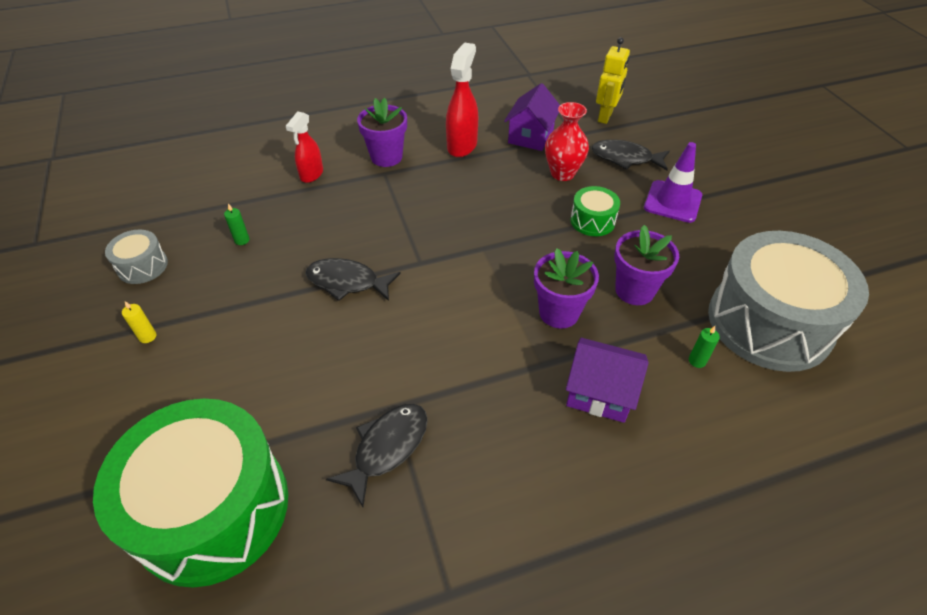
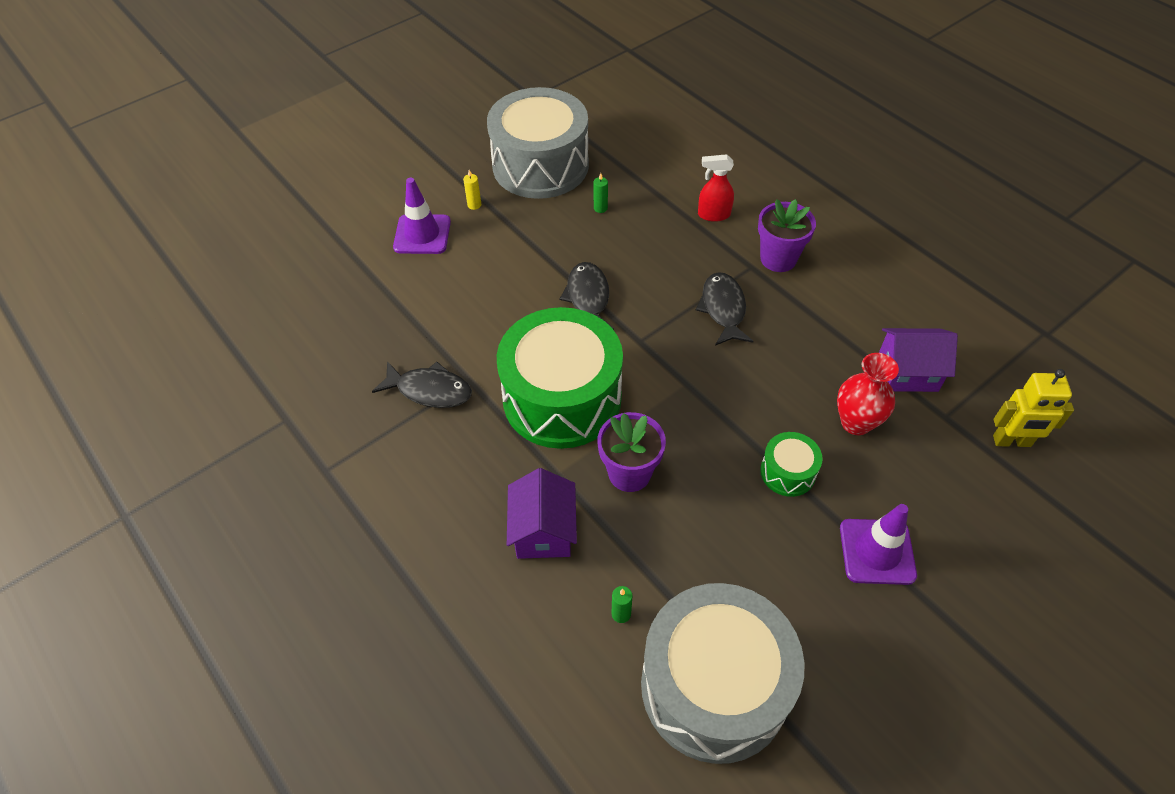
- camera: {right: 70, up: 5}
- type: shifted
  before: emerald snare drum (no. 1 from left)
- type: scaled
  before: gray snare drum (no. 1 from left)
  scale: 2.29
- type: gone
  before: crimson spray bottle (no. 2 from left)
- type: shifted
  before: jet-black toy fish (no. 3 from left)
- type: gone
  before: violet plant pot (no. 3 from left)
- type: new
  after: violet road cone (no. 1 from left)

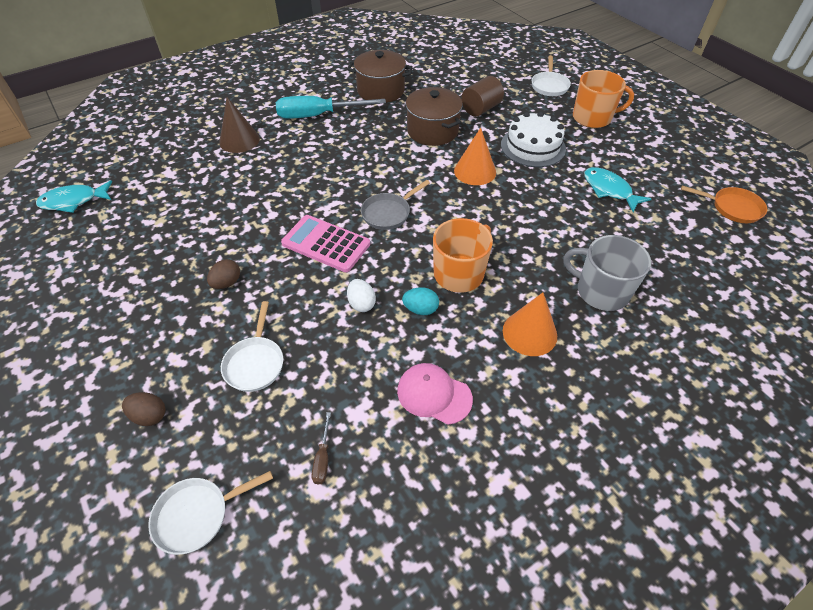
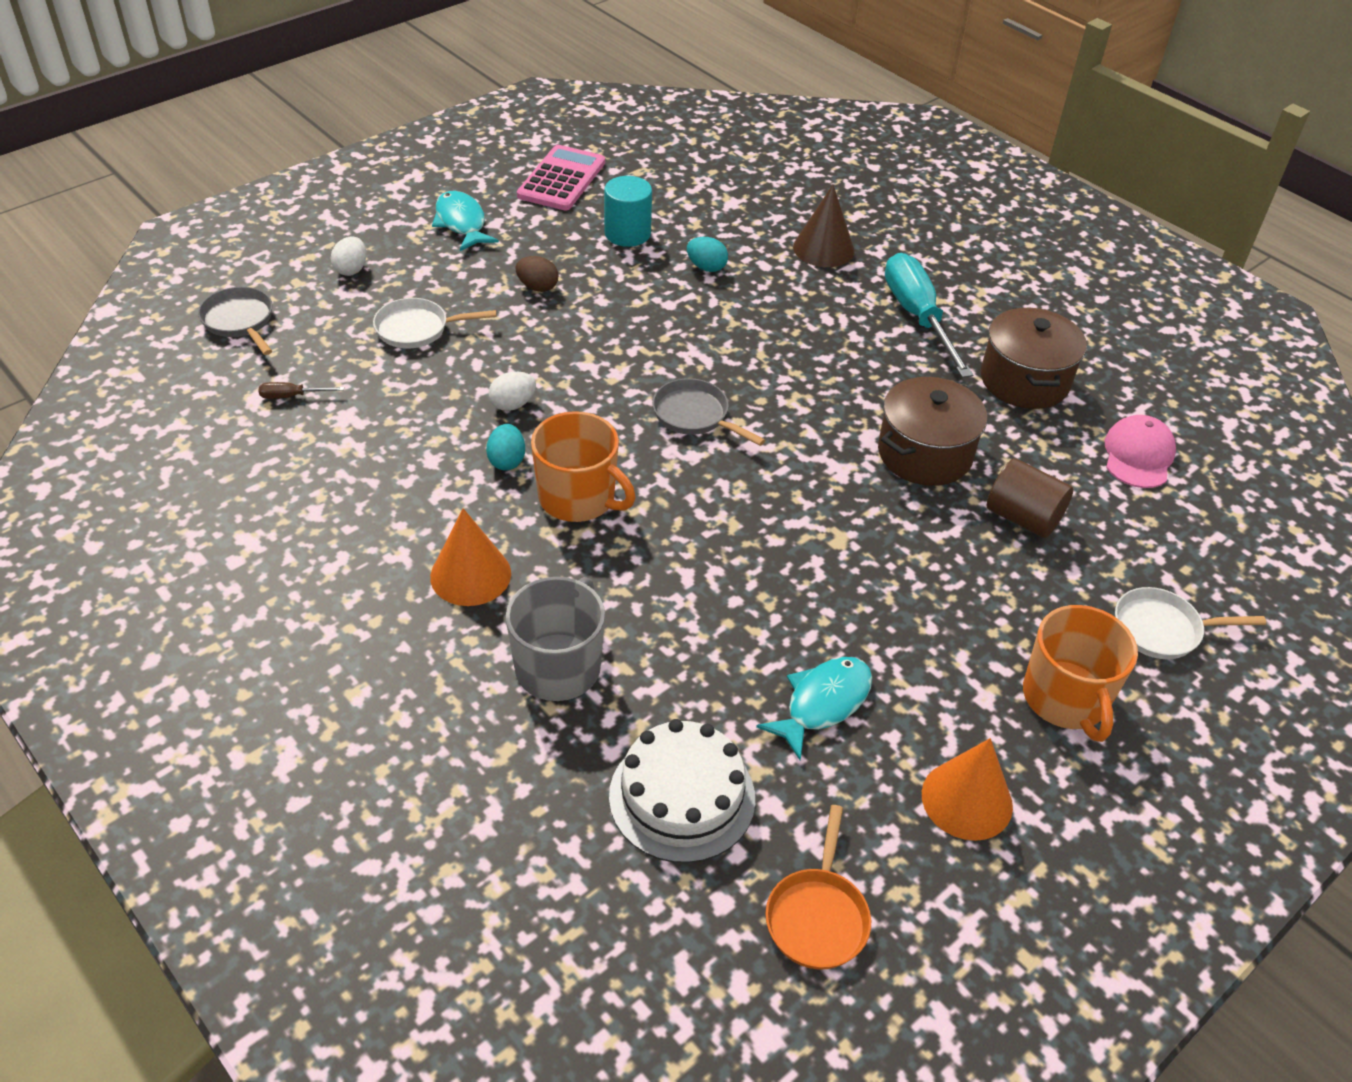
- camera: {right: 80, up: -5}
- type: shifted
  before: teal toy fish (no. 1 from left)
- type: repainted
  before: russet egg shape (no. 1 from left)
  after: snow-white egg shape (no. 1 from left)
- type: repainted
  before: snow-white pan (no. 1 from left)
  after: gray pan (no. 1 from left)
- type: shifted
  before: pink calculator
- type: shifted
  before: pink cap
- type: shifted
  before: orange-coloured cone shape (no. 1 from left in the first image)
  after: orange-coloured cone shape (no. 2 from left)
- type: shifted
  before: snow-white layer cake
- type: new
  after: teal cylinder
- type: new
  after: teal egg shape (no. 2 from left)

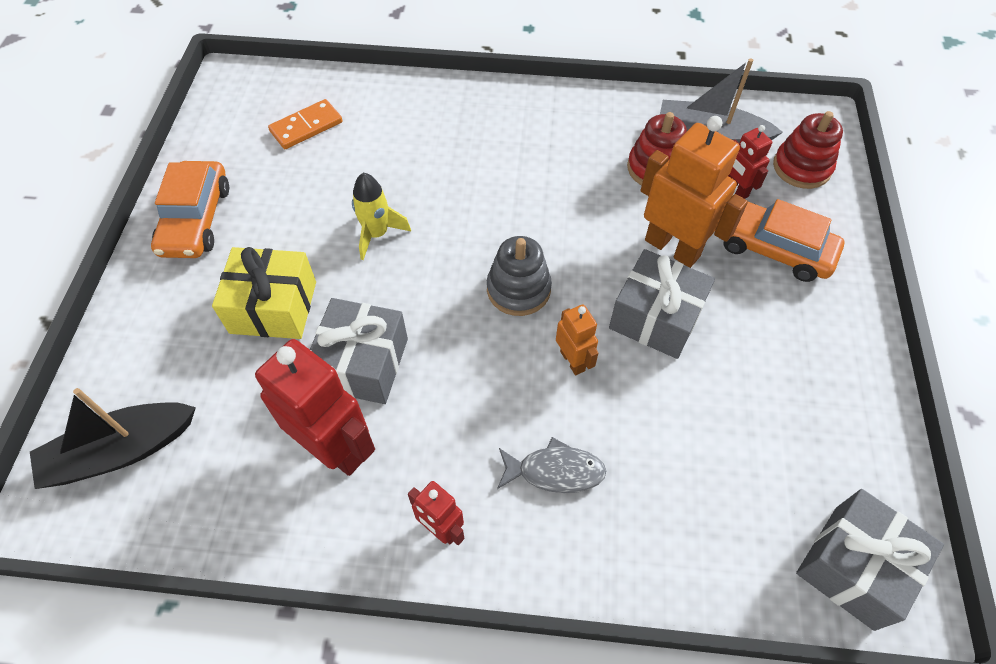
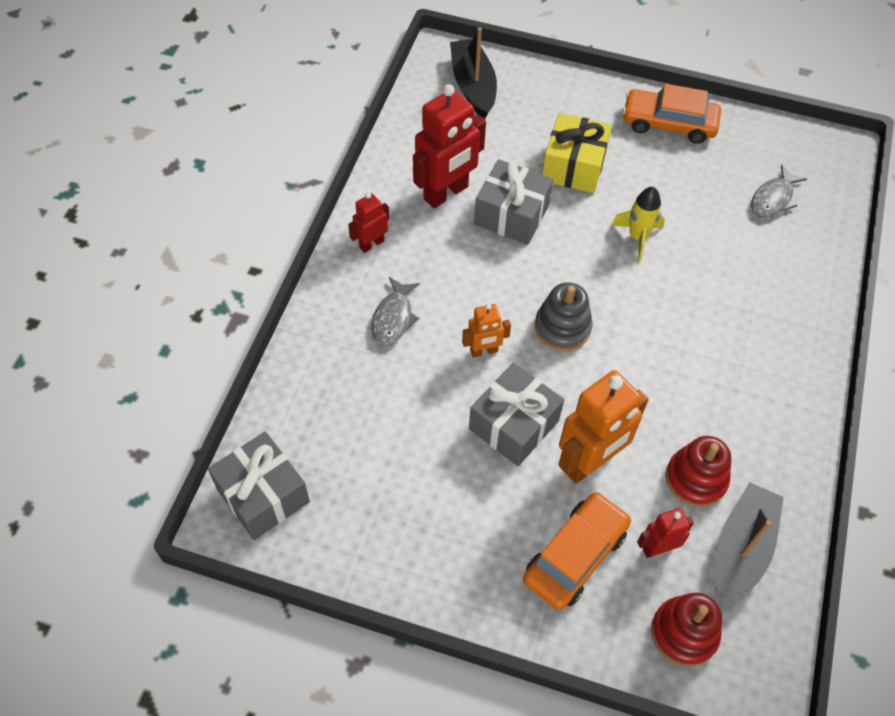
- camera: {right: 100, up: 0}
- type: swapped
  before: orange-coloured domino tile
  after: gray toy fish (no. 2 from left)

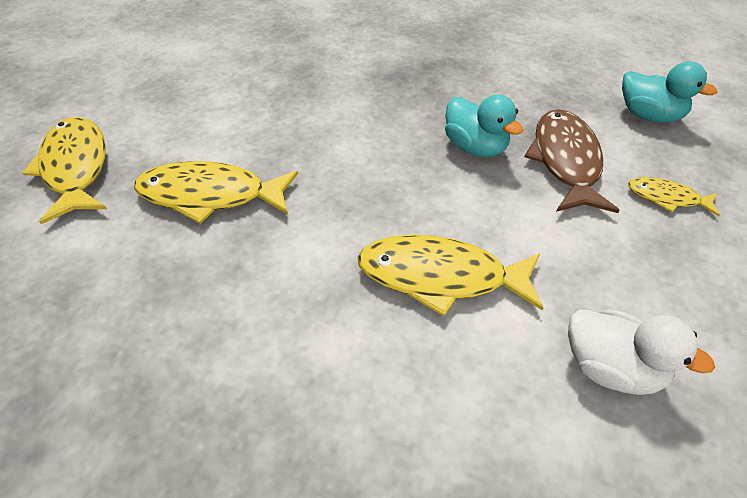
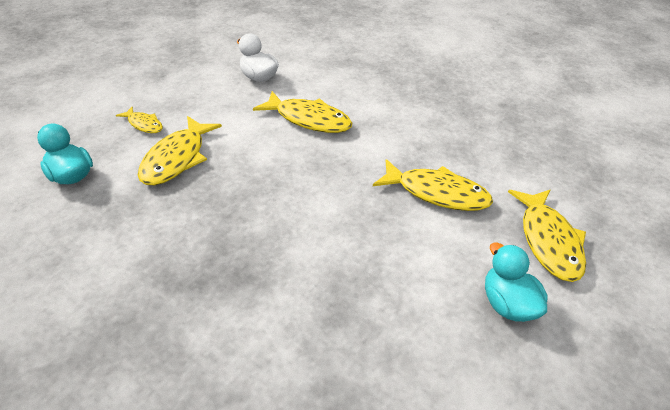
- camera: {right: -165, up: -5}
- type: shifted
  before: teal rubber duck (no. 1 from left in the first image)
  after: teal rubber duck (no. 2 from left)
- type: repainted
  before: russet toy fish
  after: bright yellow toy fish (no. 2 from left)

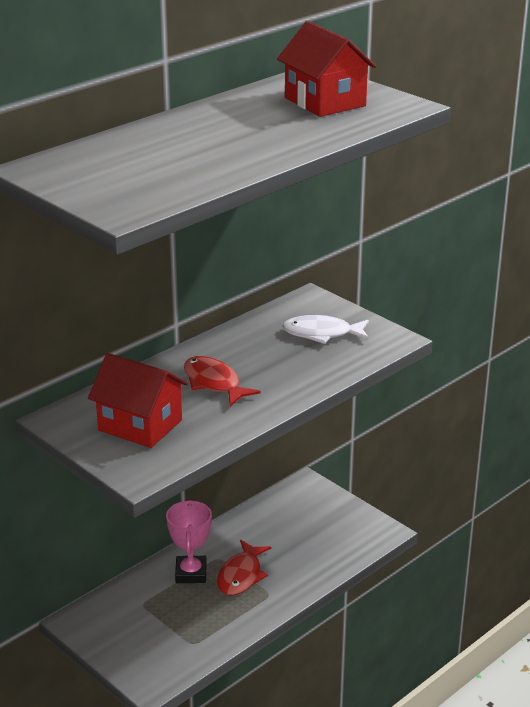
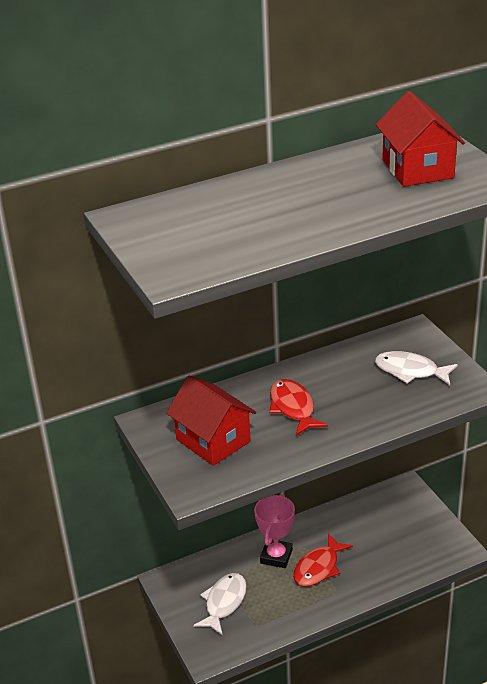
- camera: {right: 20, up: 5}
- type: new
  after: snow-white toy fish (no. 1 from left)

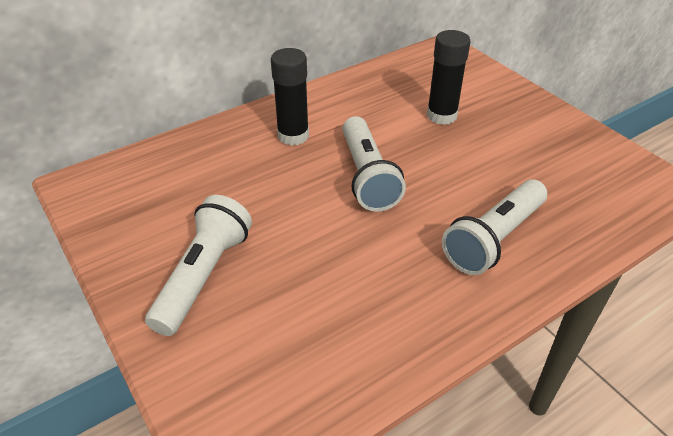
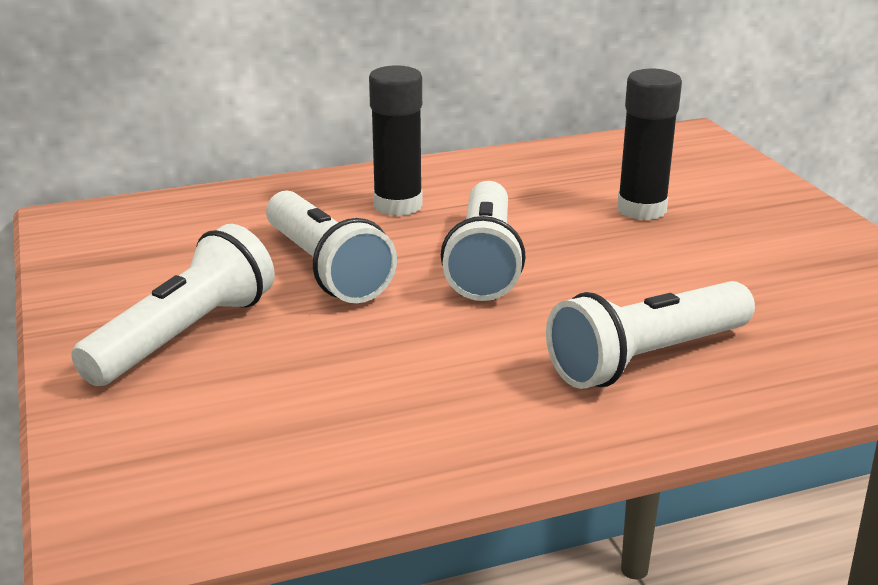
- camera: {right: 15, up: -15}
- type: new
  after: snow-white pocket torch (no. 2 from left)

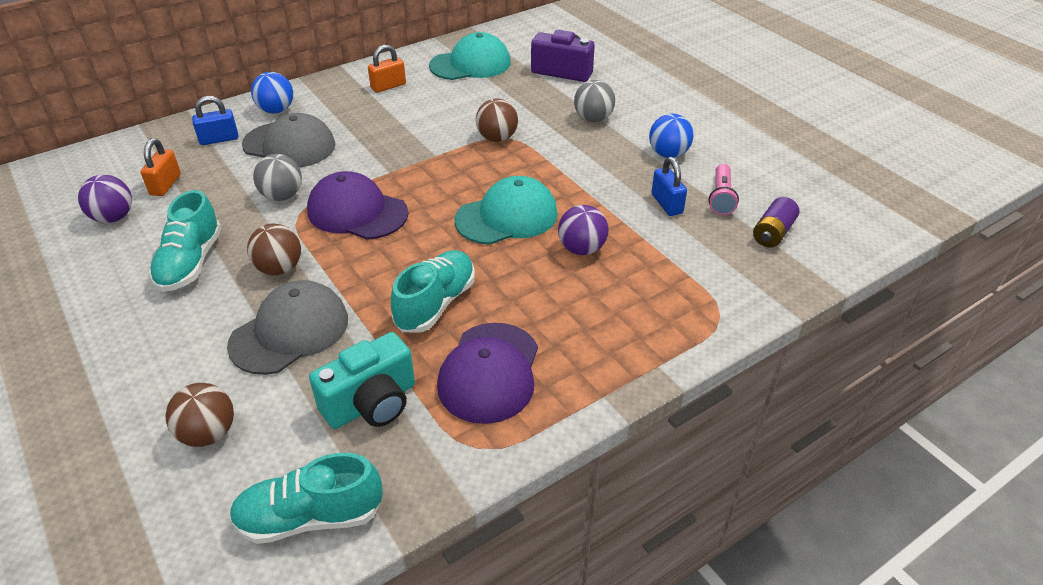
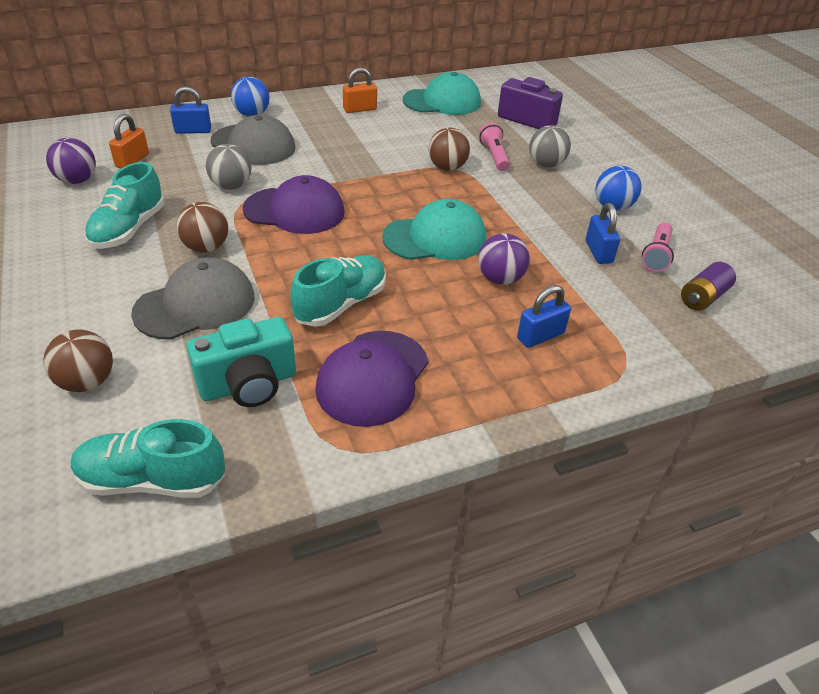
- camera: {right: 10, up: 0}
- type: rotated
  before: violet cap (no. 1 from left)
  turn: 150
- type: new
  after: pink pocket torch (no. 1 from left)
- type: new
  after: cobalt small lock (no. 2 from left)

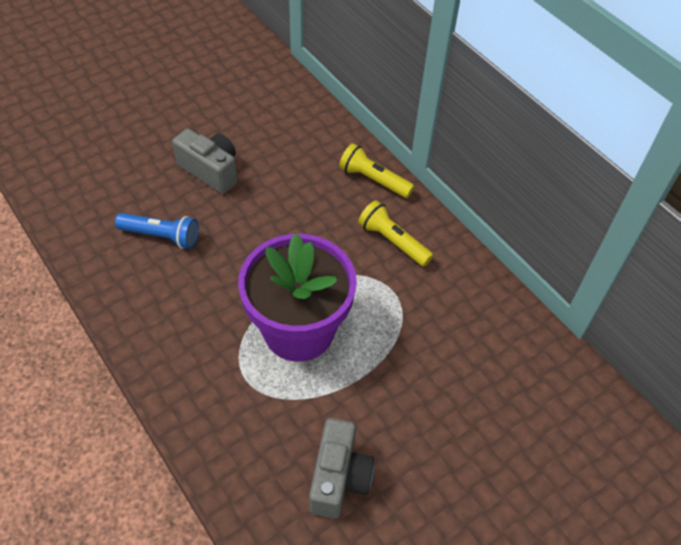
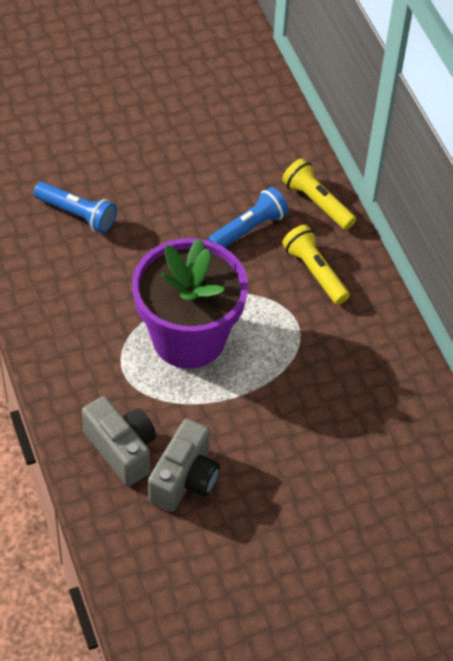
- camera: {right: 15, up: 0}
- type: shifted
  before: gray photo camera (no. 1 from left)
- type: new
  after: cobalt pocket torch (no. 2 from left)

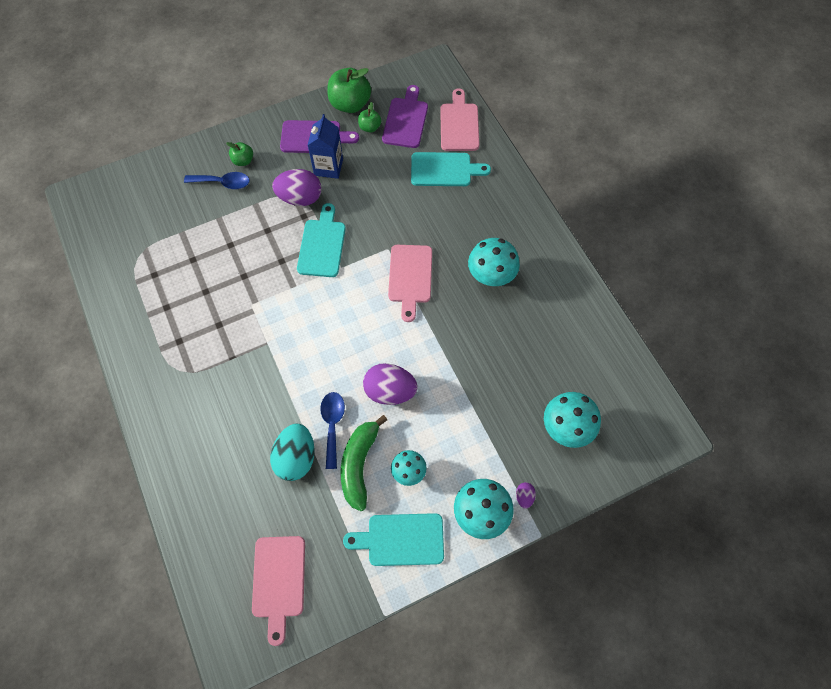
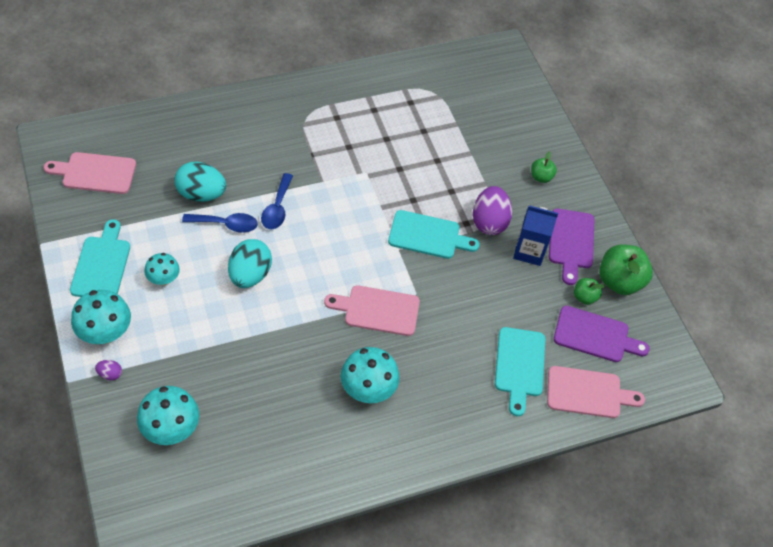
- camera: {right: 90, up: -10}
- type: shifted
  before: cobalt teaspoon (no. 1 from left in the first image)
  after: cobalt teaspoon (no. 2 from left)
- type: gone
  before: emerald banana
- type: repainted
  before: violet egg shape (no. 2 from left)
  after: teal egg shape (no. 2 from left)

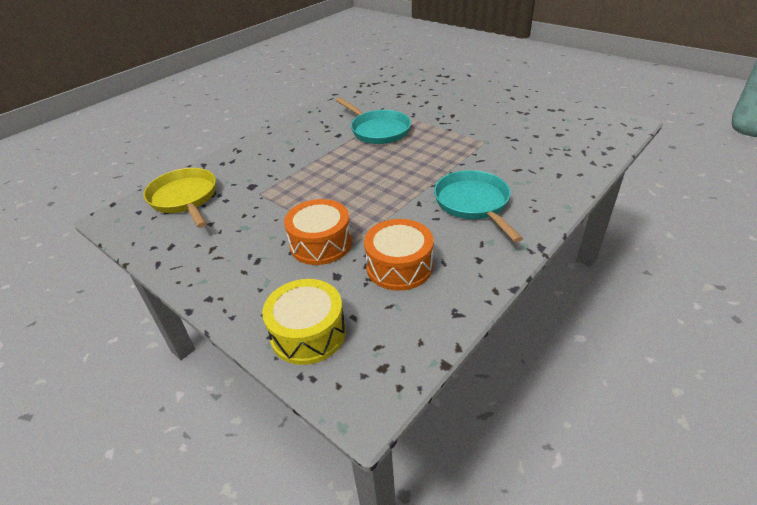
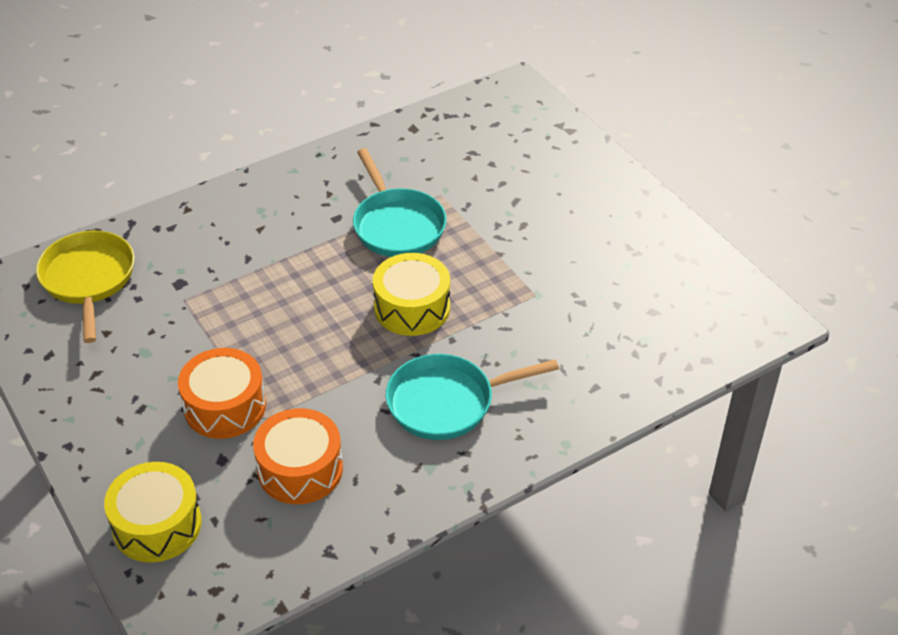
- camera: {right: 15, up: 5}
- type: rotated
  before: teal pan (no. 2 from left)
  turn: -105
- type: new
  after: bright yellow snare drum (no. 2 from left)

